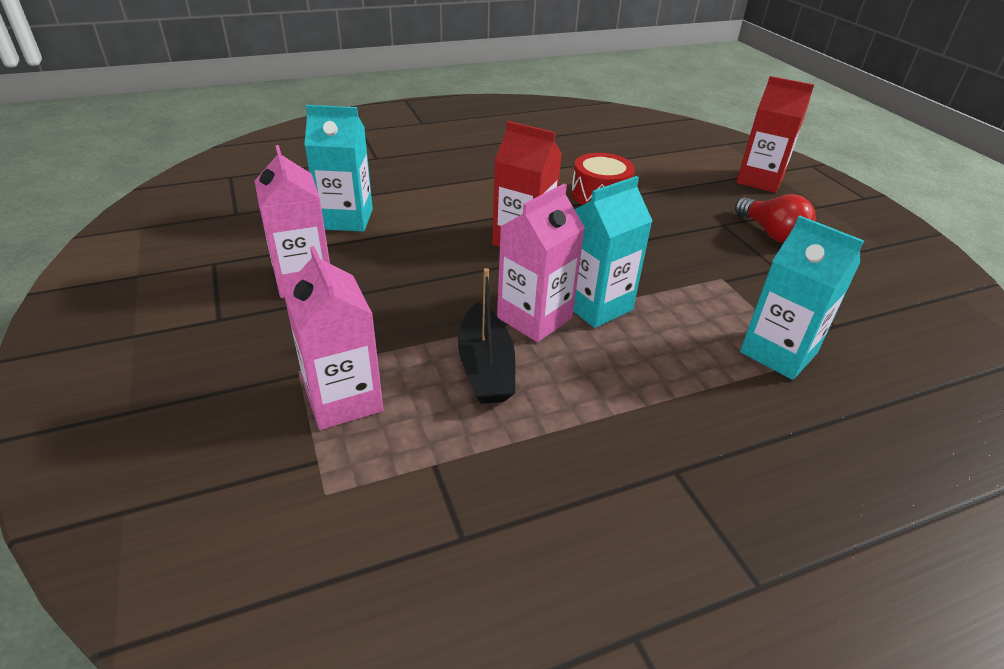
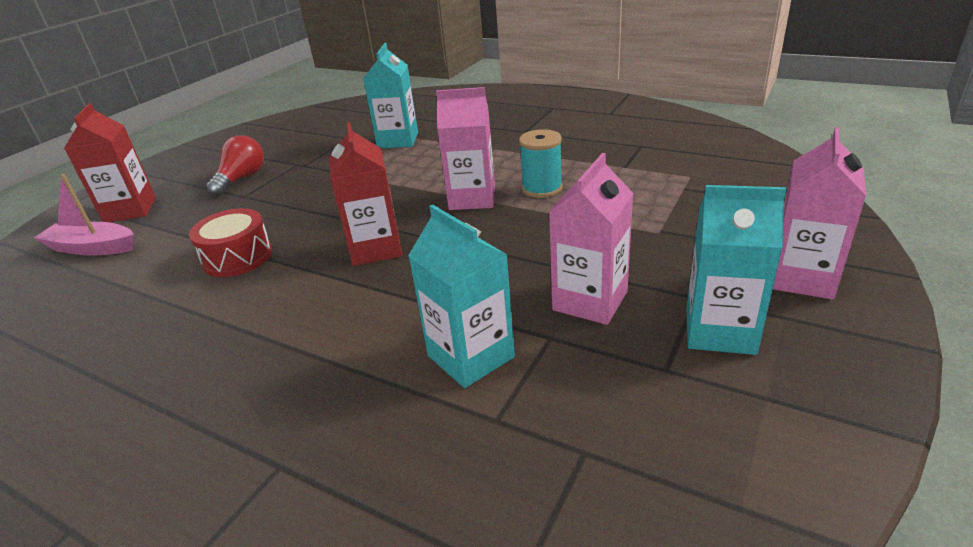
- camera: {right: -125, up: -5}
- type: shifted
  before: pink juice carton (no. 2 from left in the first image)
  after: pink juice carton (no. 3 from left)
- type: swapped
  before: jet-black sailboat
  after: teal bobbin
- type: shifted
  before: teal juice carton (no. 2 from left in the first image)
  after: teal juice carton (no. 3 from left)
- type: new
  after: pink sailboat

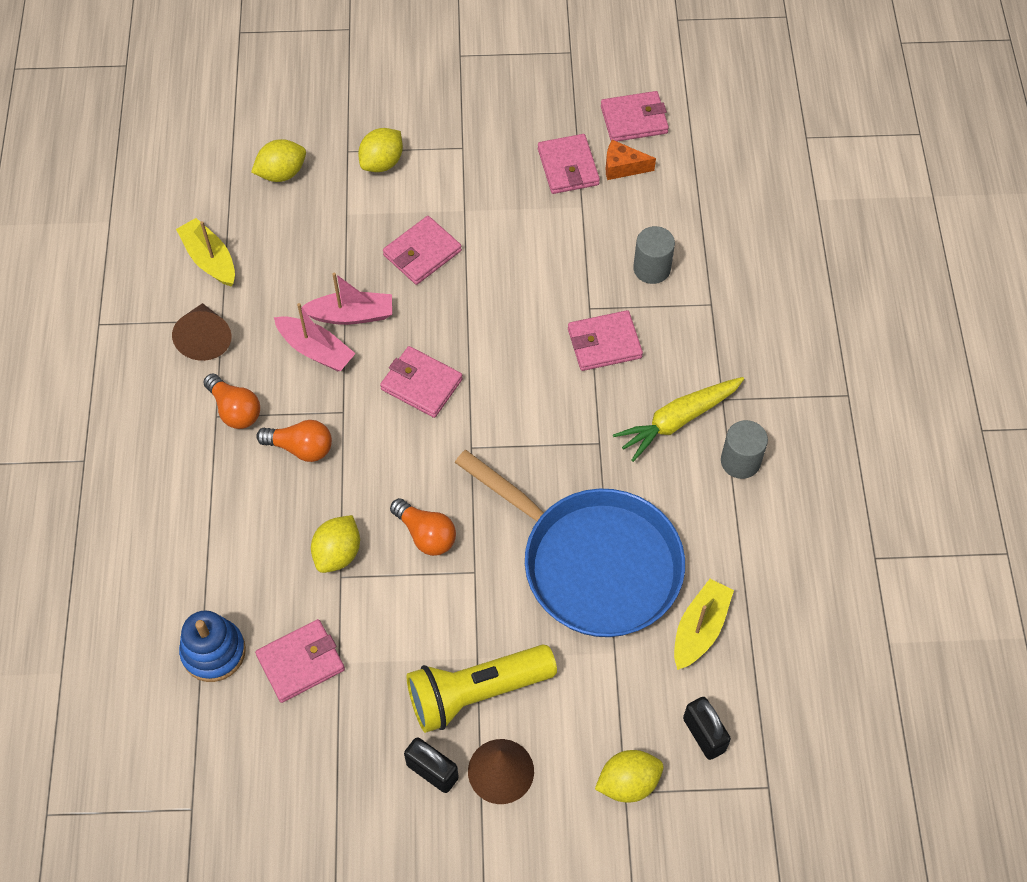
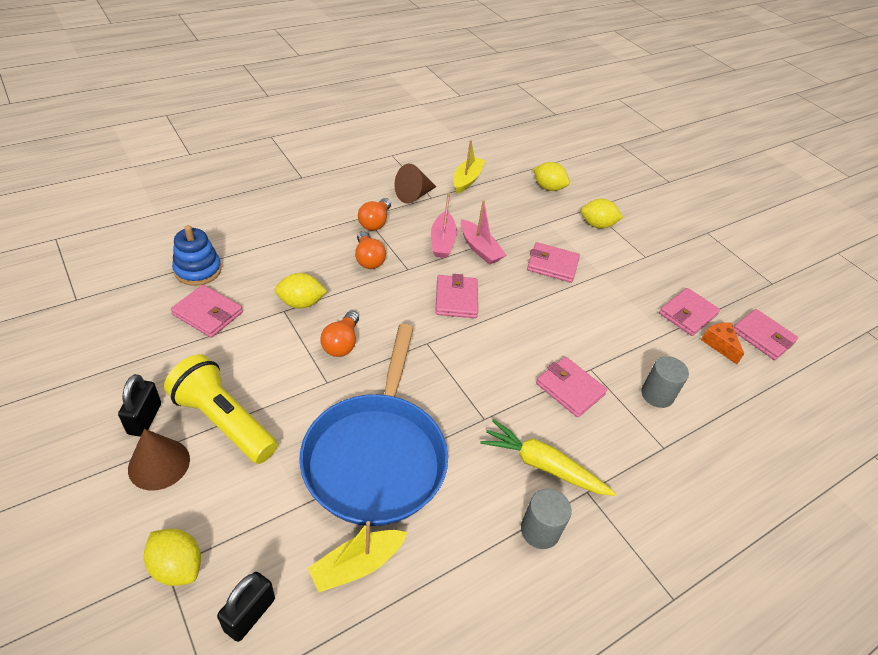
- camera: {right: 55, up: -15}
- type: rotated
  before: bright yellow sailboat (no. 2 from left in the first image)
  turn: 150

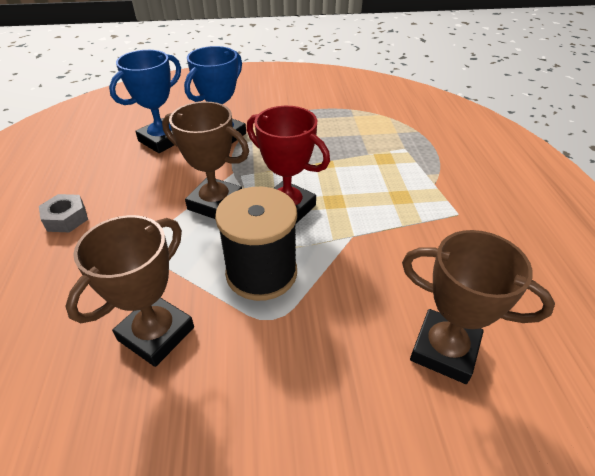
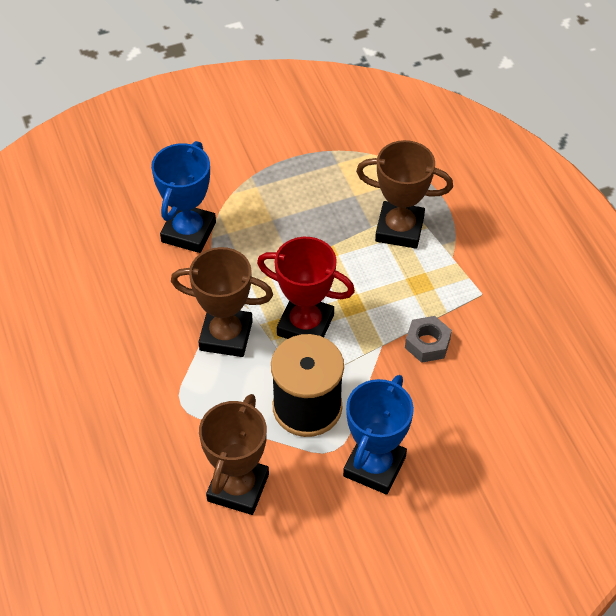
- camera: {right: -15, up: 10}
- type: shifted
  before: gray nut
- type: shifted
  before: cobalt award cup (no. 1 from left in the first image)
  after: cobalt award cup (no. 2 from left)
- type: shifted
  before: russet award cup (no. 3 from left)

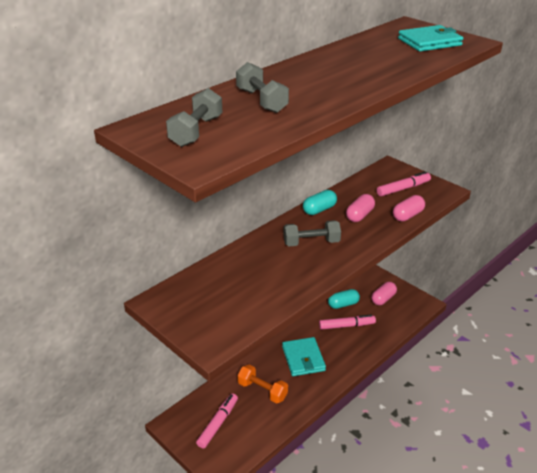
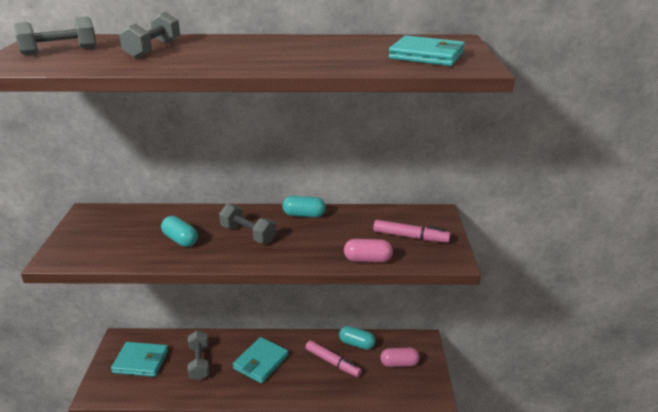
- camera: {right: 45, up: -5}
- type: swapped
  before: pink felt pen (no. 1 from left)
  after: teal billfold (no. 1 from left)
- type: repainted
  before: orange-coloured hand weight
  after: gray hand weight (no. 3 from left)
- type: gone
  before: pink pill (no. 1 from left)
- type: new
  after: teal pill (no. 1 from left)

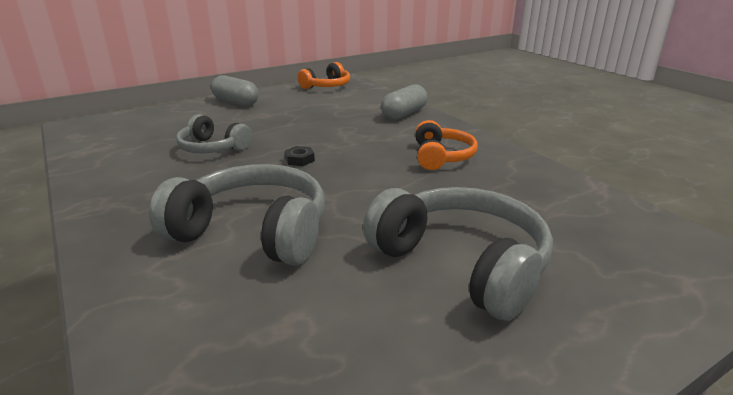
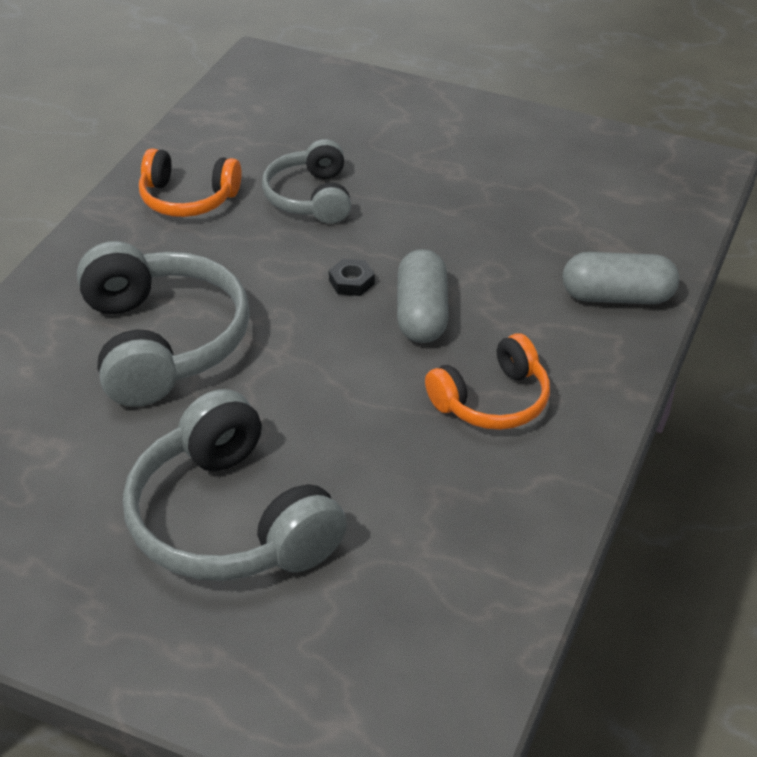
- camera: {right: 55, up: 15}
- type: shifted
  before: gray pill (no. 1 from left)
- type: shifted
  before: orange-coloured headset (no. 1 from left)
- type: rotated
  before: gray headset (no. 3 from left in the first image)
  turn: 135

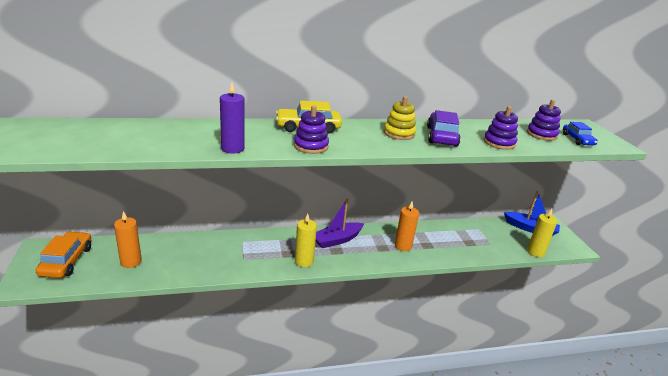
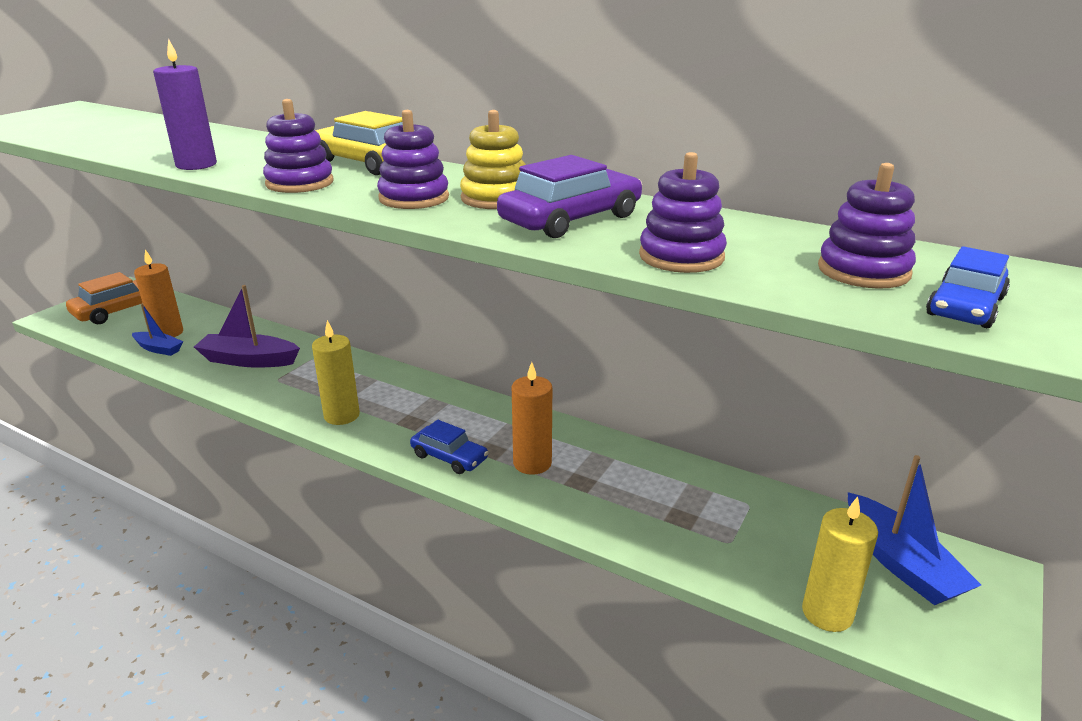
- camera: {right: 45, up: 0}
- type: shifted
  before: violet sailboat
- type: new
  after: cobalt sailboat (no. 1 from left)
- type: new
  after: violet stacking toy (no. 2 from left)
- type: new
  after: cobalt car (no. 1 from left)

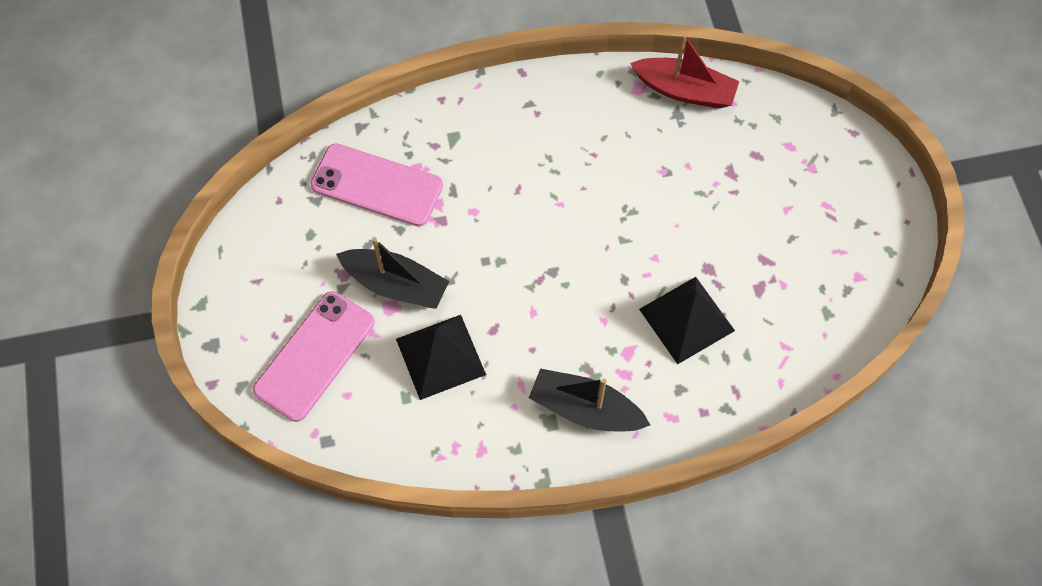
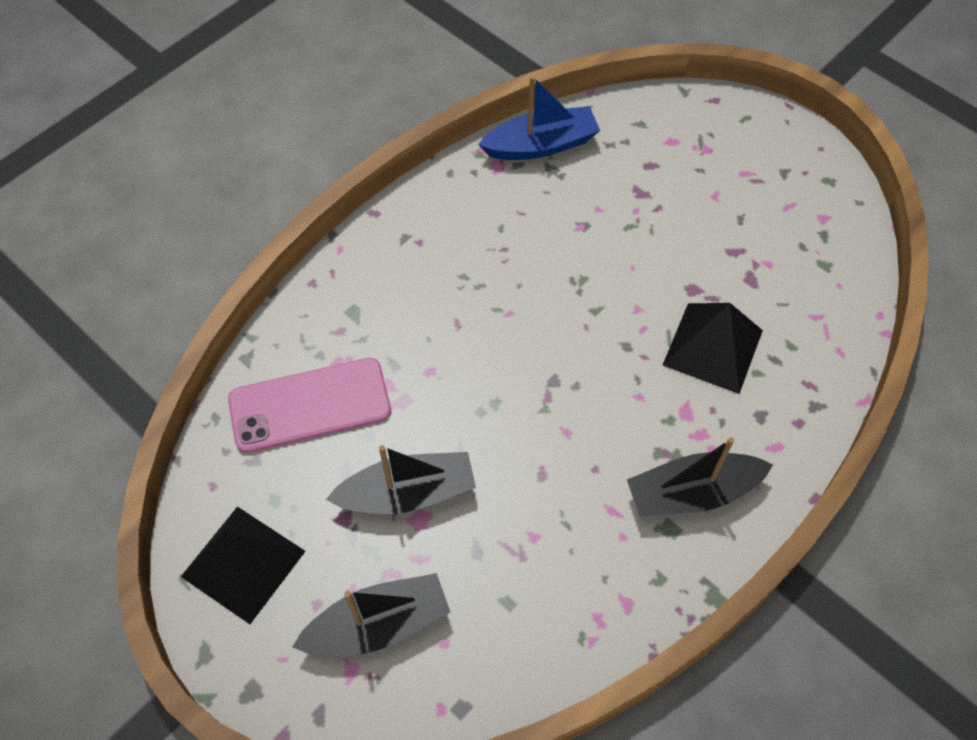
- camera: {right: -35, up: -5}
- type: swapped
  before: pink mobile phone (no. 1 from left)
  after: jet-black sailboat (no. 1 from left)
- type: shifted
  before: jet-black pyramid shape (no. 1 from left)
- type: repainted
  before: crimson sailboat
  after: cobalt sailboat

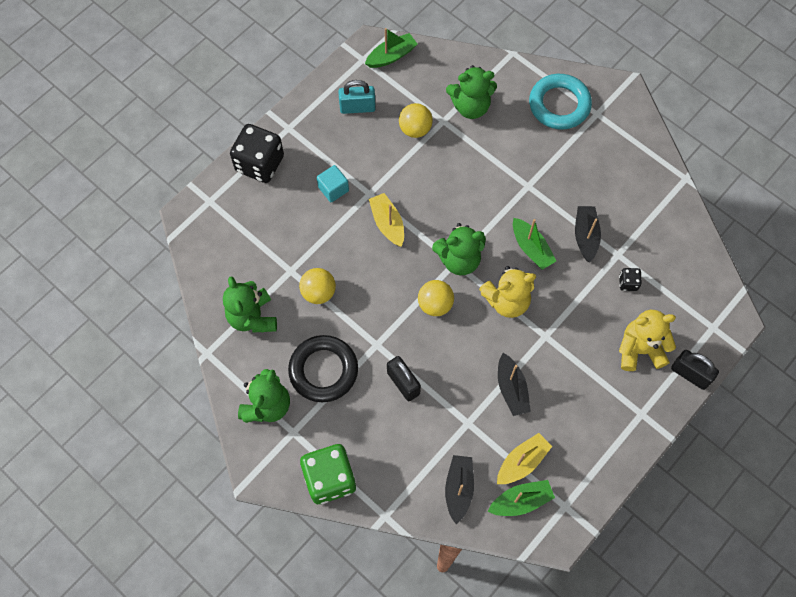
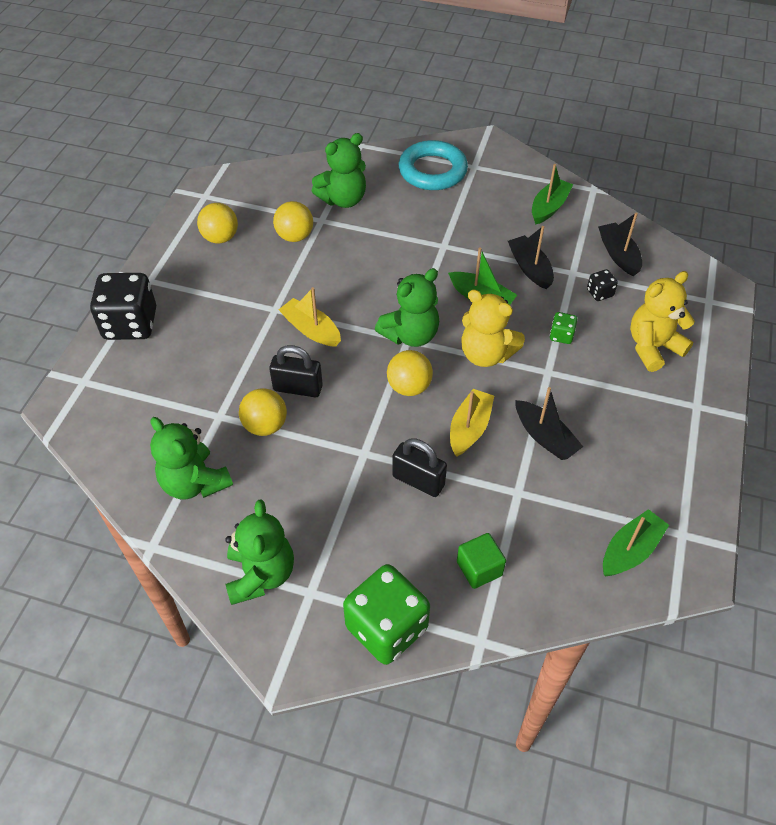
- camera: {right: -25, up: -15}
- type: gone
  before: jet-black ring
- type: gone
  before: teal block
- type: swapped
  before: teal small lock
  after: bright yellow sphere (no. 1 from left)
- type: shifted
  before: emerald sailboat (no. 1 from left in the first image)
  after: emerald sailboat (no. 2 from left)
- type: shifted
  before: jet-black sailboat (no. 1 from left in the first image)
  after: jet-black sailboat (no. 3 from left)
- type: rotated
  before: bright yellow teddy (no. 1 from left)
  turn: 75
- type: shifted
  before: bright yellow sailboat (no. 2 from left)
- type: shifted
  before: jet-black small lock (no. 2 from left in the first image)
  after: jet-black small lock (no. 1 from left)
- type: new
  after: emerald block
- type: new
  after: emerald game die (no. 2 from left)

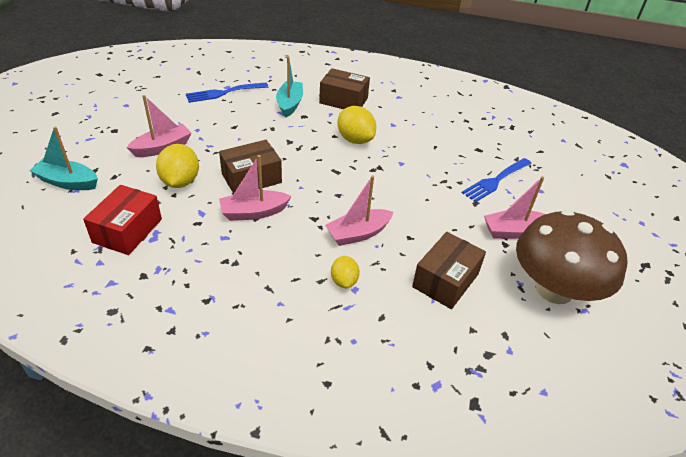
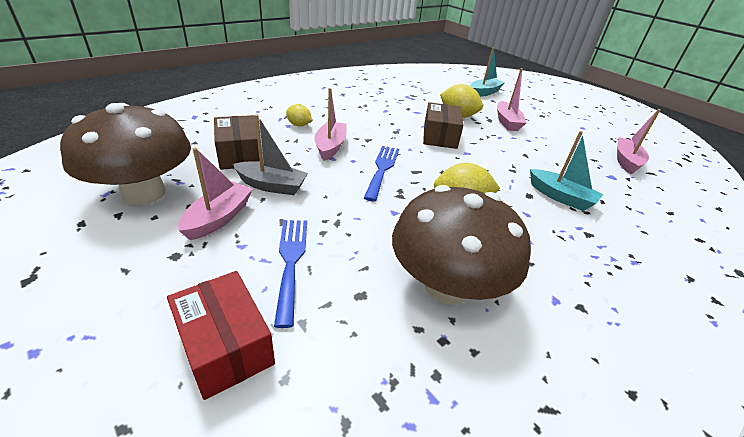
- camera: {right: 125, up: -5}
- type: shifted
  before: crimson box
- type: shifted
  before: cobalt table fork (no. 1 from left in the first image)
  after: cobalt table fork (no. 2 from left)
- type: shifted
  before: pink sailboat (no. 2 from left in the first image)
  after: pink sailboat (no. 4 from left)
- type: gone
  before: russet box (no. 2 from left)
- type: new
  after: gray sailboat
- type: new
  after: russet toadstool (no. 2 from left)

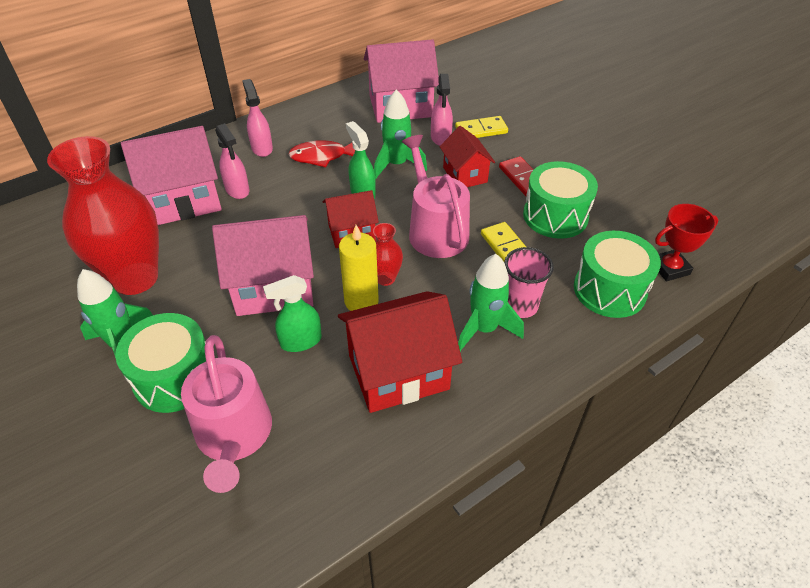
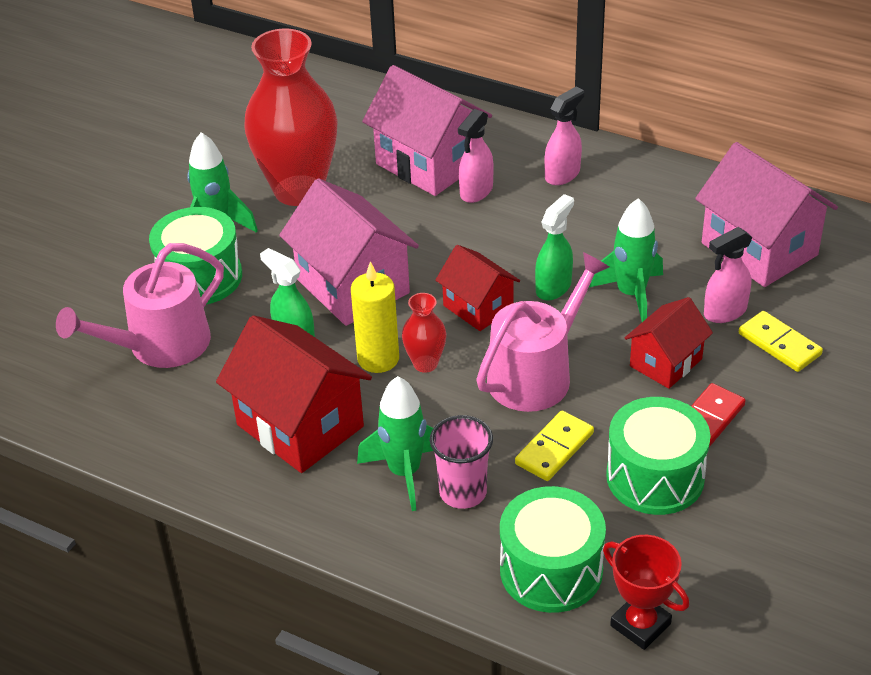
- camera: {right: 65, up: -5}
- type: gone
  before: crimson toy fish

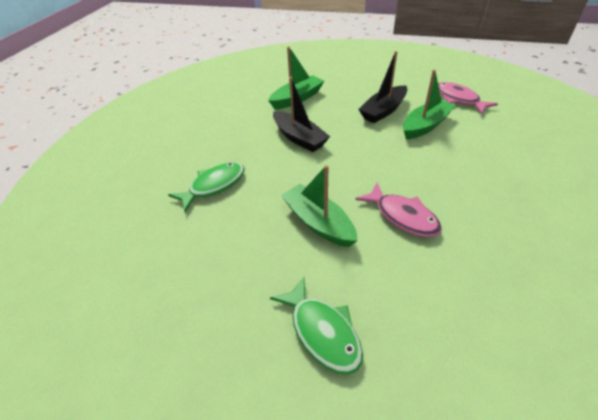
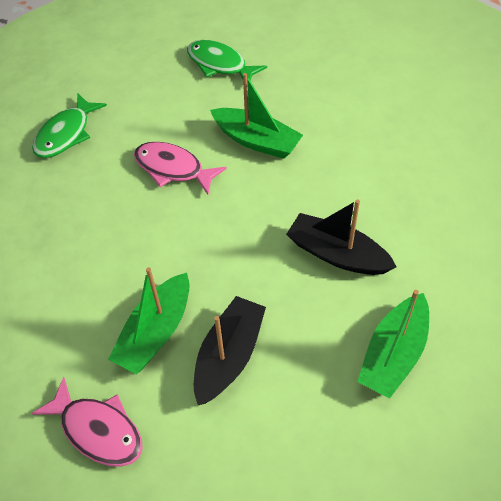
- camera: {right: 160, up: 10}
- type: shifted
  before: emerald toy fish (no. 1 from left)

